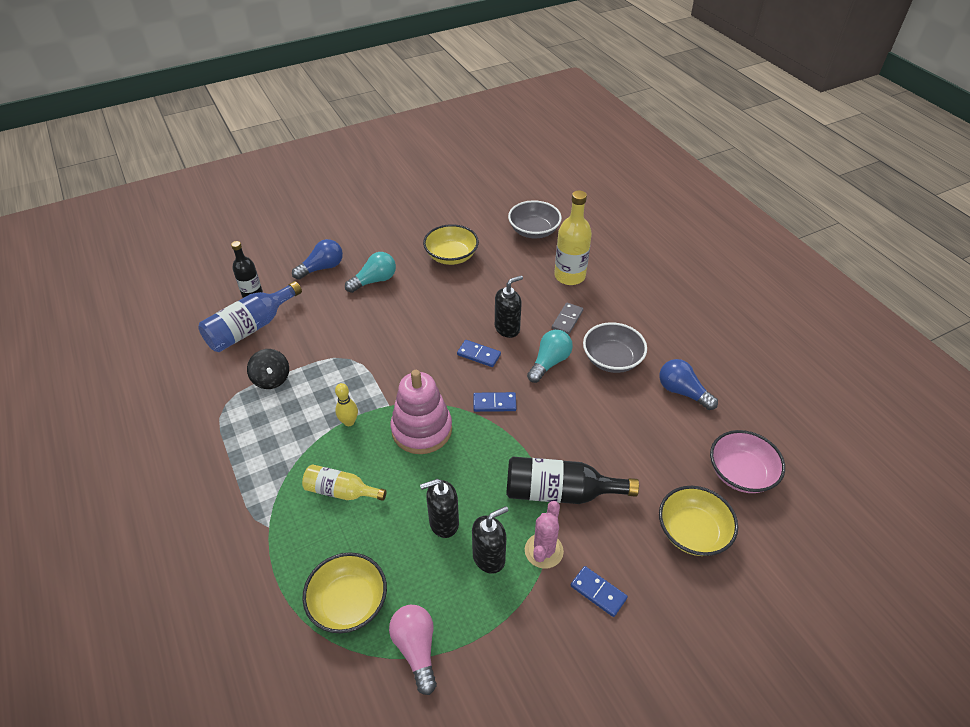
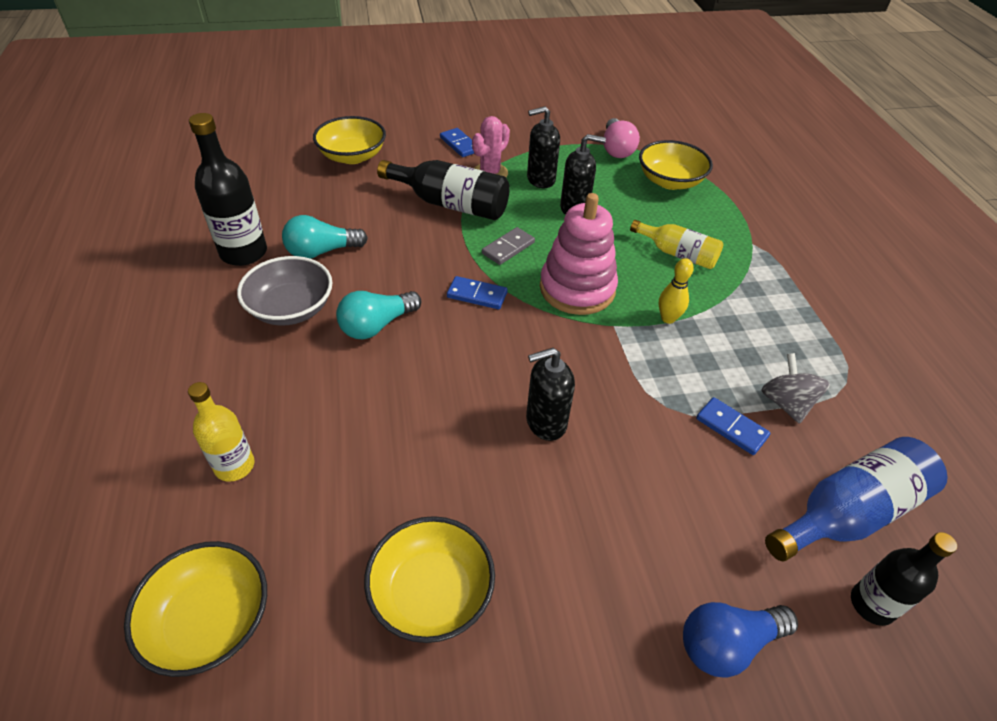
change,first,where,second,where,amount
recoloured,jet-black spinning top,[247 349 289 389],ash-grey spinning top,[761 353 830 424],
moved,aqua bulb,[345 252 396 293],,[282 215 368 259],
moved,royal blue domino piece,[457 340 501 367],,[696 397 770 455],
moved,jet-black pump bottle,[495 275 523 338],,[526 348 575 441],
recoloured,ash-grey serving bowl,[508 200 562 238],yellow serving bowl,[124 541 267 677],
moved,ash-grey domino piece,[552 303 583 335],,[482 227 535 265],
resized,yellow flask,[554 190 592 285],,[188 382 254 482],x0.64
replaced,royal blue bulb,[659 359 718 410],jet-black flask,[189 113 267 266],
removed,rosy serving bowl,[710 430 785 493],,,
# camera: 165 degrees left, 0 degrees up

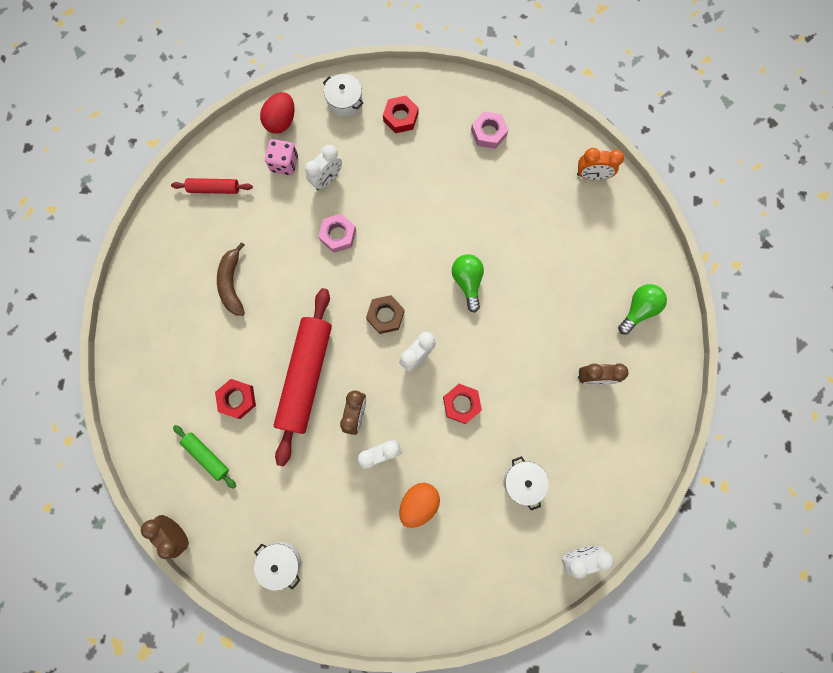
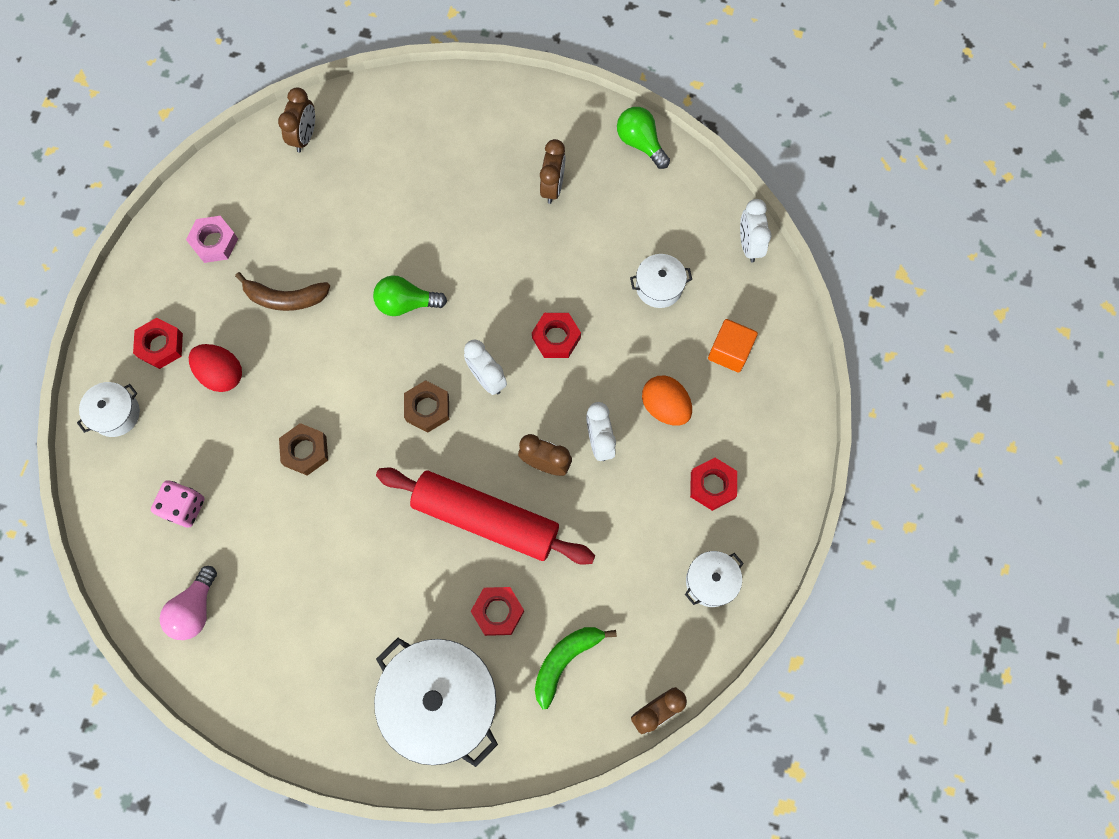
change,first,where,second,where,amount
replaced,crimson dough roller,[171 178 253 194],rosy bulb,[160 566 217 640],
replaced,leaf-green dough roller,[173 425 236 489],leaf-green toy banana,[535 627 617 709],
moved,russet toy banana,[217 242 245 316],,[235 272 330 311],
moved,crimson toy egg,[260 92 295 134],,[189 344 242 392],
removed,pure white bedside clock,[305 145 342 190],,,
recoloured,rosy nut,[318 214 356 253],russet nut,[279 423 328 476],
recoloured,bright orange bedside clock,[577 148 624 180],russet bedside clock,[278 87 315 152],
moved,leaf-green bulb,[618 284 667 335],,[617 107 670 169],
added,,,pure white stockpot,[374 638 498 767],
added,,,crimson nut,[690 458 737 511],
added,,,bright orange solid cube,[708 319 758 373],
# camera: 80 degrees left, 5 degrees down

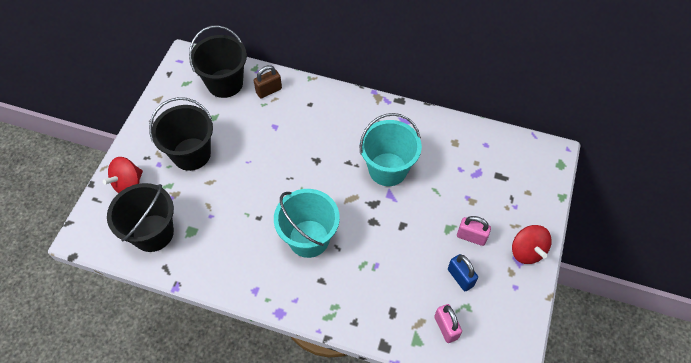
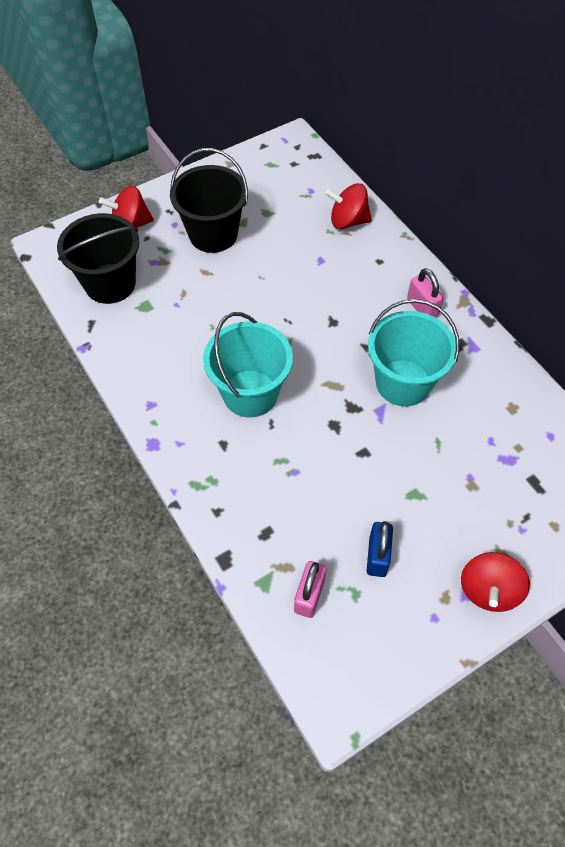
change,first,where,second,where,amount
removed,jet-black sand bucket,[189 25 247 98],,,
replaced,russet small lock,[254 65 282 98],crimson spinning top,[325 183 372 229],
moved,rosy small lock,[457 216 491 246],,[407 268 444 318],
# camera: 40 degrees right, 0 degrees up

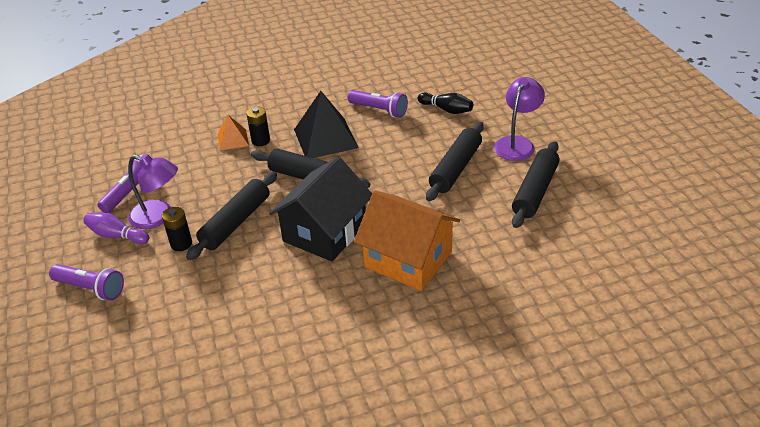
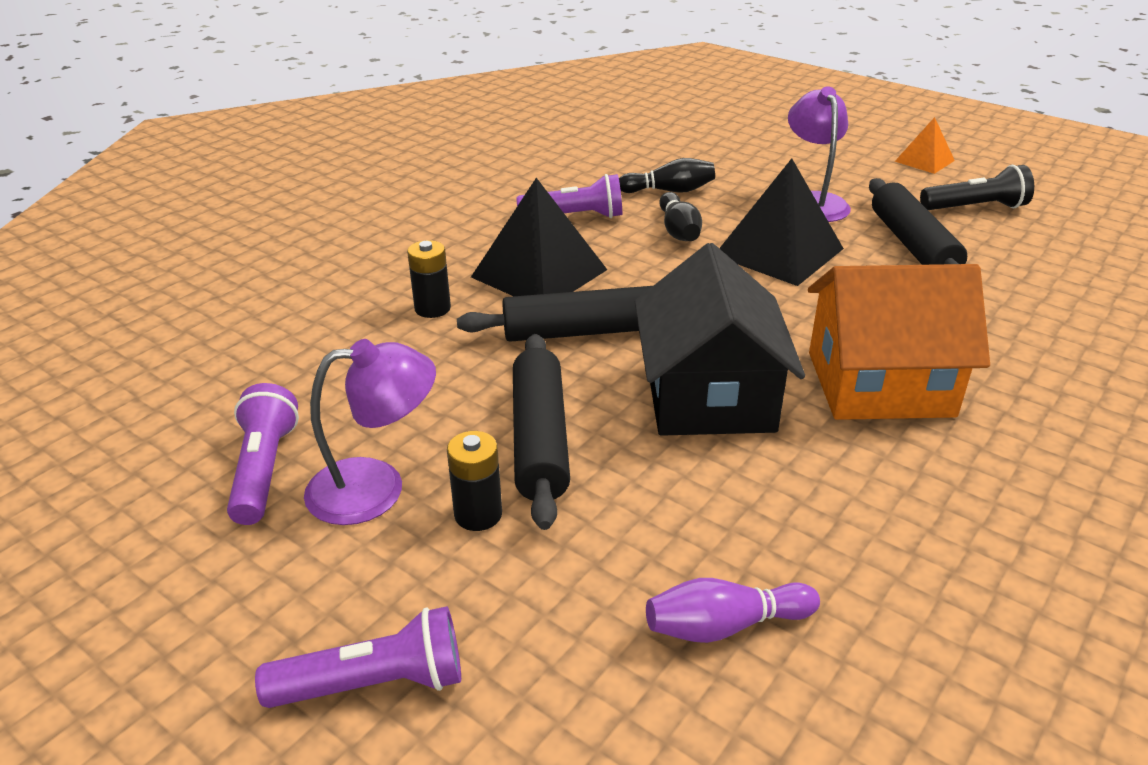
change,first,where,second,where,amount
moved,violet tenpin,[83 212 149 244],,[646 578 820 643],
moved,bright orange pyramid,[218 115 249 151],,[894 117 955 174],
replaced,jet-black dough roller,[426 122 484 201],jet-black pyramid,[719 158 844 286],
added,,,jet-black tenpin,[659 192 702 241],
added,,,jet-black pocket torch,[920 165 1034 210],
# camera: 35 degrees left, 5 degrees down

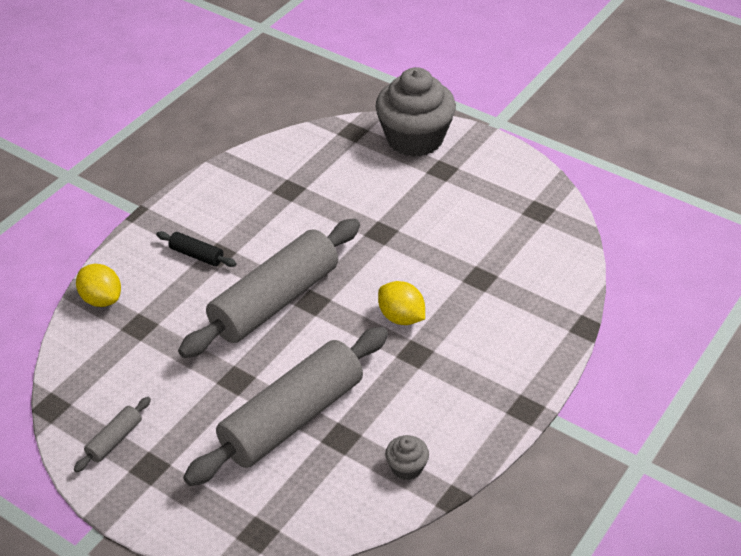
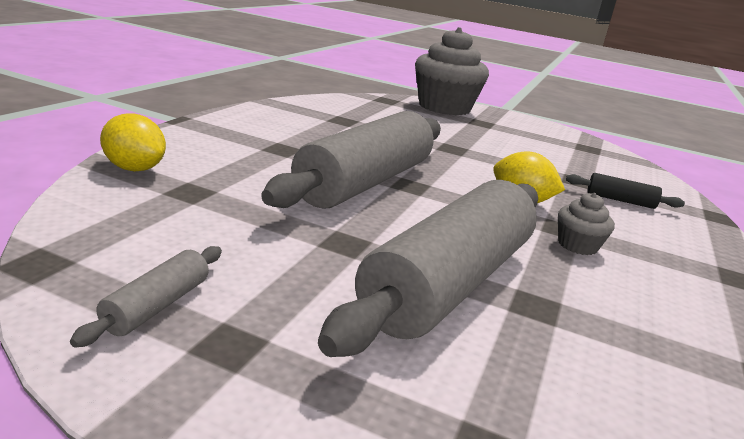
change,first,where,second,where,amount
moved,jet-black dough roller,[156 231 237 267],,[566 173 685 209],
moved,ash-grey muffin,[385 435 429 480],,[558 193 615 255],
# camera: 15 degrees left, 20 degrees down

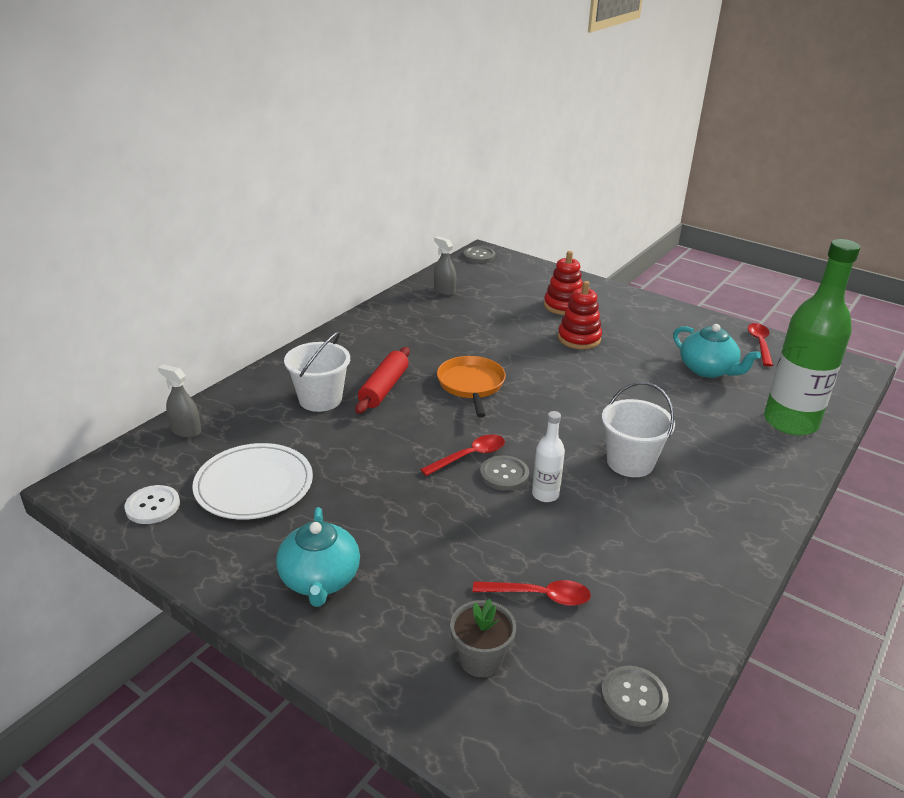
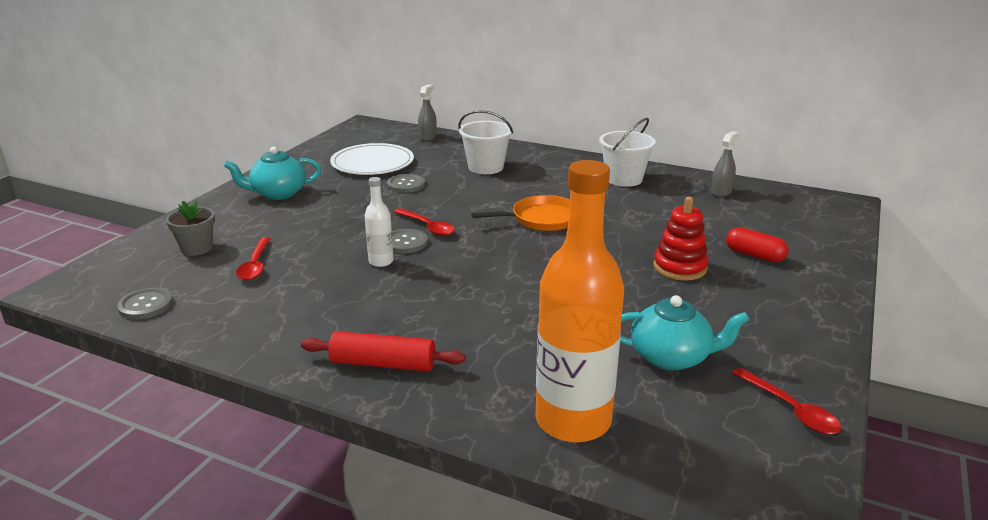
change,first,where,second,where,amount
removed,pure white sewing button,[124 485 180 524],,,
moved,crimson dough roller,[355 347 410 414],,[301 331 465 371],
moved,ash-grey sewing button,[463 246 495 263],,[387 174 425 193],
replaced,crimson stacking toy,[544 251 583 315],crimson pill shape,[726 227 789 262],
moved,pure white sand bucket,[602 382 675 477],,[599 118 656 187],
turned,aqua tea pot,[673 324 761 378],,[620 295 749 371],120 degrees counterclockwise
turned,crimson teaspoon,[748 323 773 367],,[732 367 841 434],60 degrees clockwise
recoloured,leaf-green flask,[764 239 860 436],bright orange flask,[535 160 624 443],
# camera: 80 degrees right, 5 degrees down

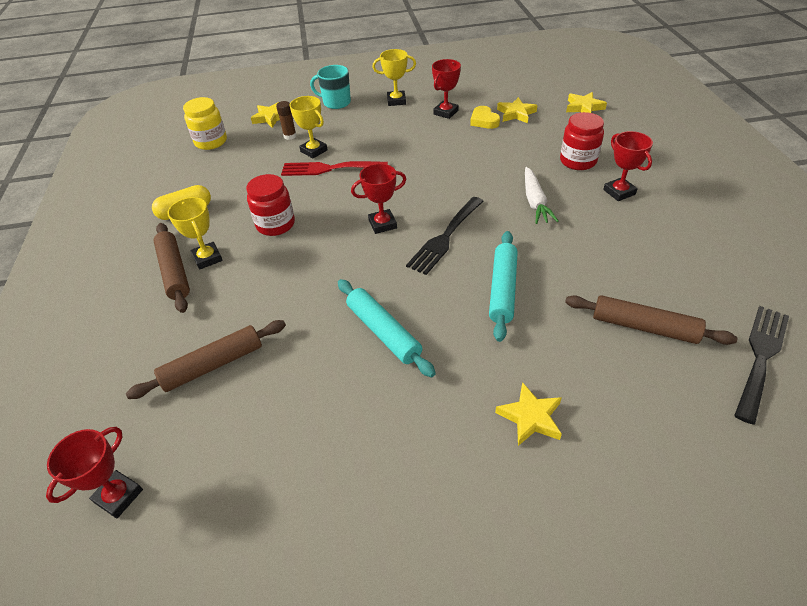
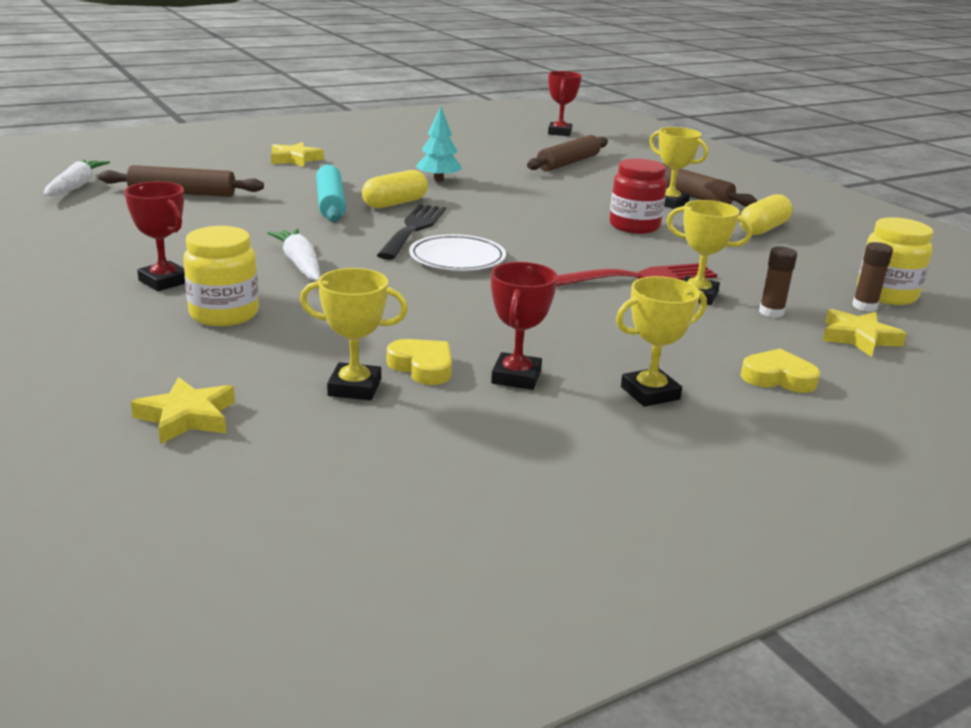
change,first,where,second,where,amount
replaced,aqua tea mug,[310 65 351 109],yellow heart,[741 348 820 393],
replaced,aqua dough roller,[338 279 436 377],aqua fir tree,[415 106 462 182],
removed,crimson prize cup,[351 164 406 234],,,
replaced,yellow star shape,[497 97 537 123],yellow prize cup,[300 268 408 400],
recoloured,crimson preserve jar,[560 112 604 170],yellow preserve jar,[183 226 259 326],
replaced,jet-black fork,[734 306 789 424],pure white root vegetable,[44 160 110 196],
added,,,yellow pill shape,[362 170 428 208],
added,,,pure white dinner plate,[409 234 506 271],
added,,,russet stick of glue,[852 242 893 312],
# camera: 155 degrees right, 20 degrees down

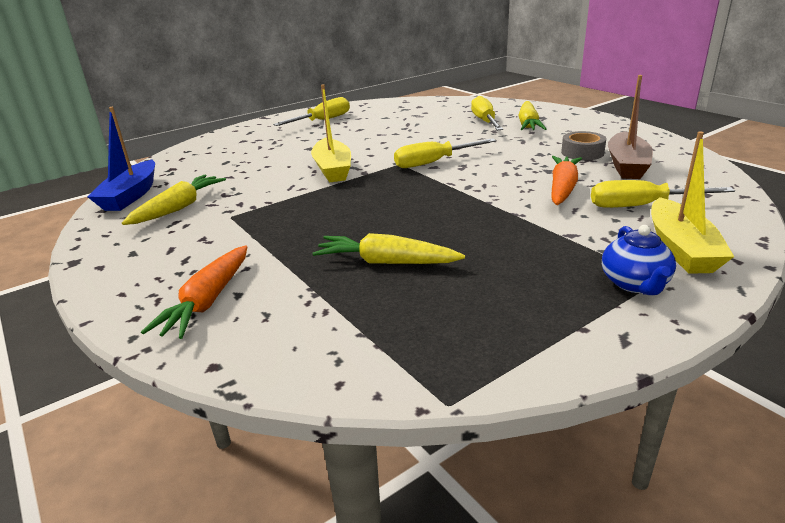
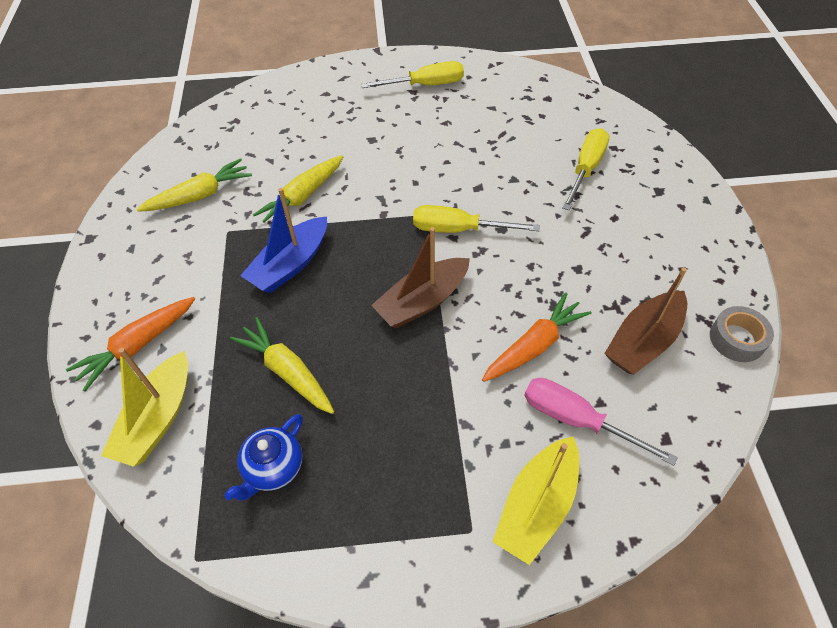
change,first,where,second,where,amount
moved,royal blue boat,[87 107 155 211],,[240 188 327 293],
moved,yellow boat,[311 84 351 183],,[101 348 188 467],
moved,yellow root vegetable,[519 101 546 130],,[253 155 344 222],
moved,ash-grey sticky tape,[561 131 607 160],,[710 306 774 362],
recoloured,yellow screwdriver,[591 180 735 208],rosy screwdriver,[524 378 678 466],
moved,royal blue tea pot,[602 225 676 295],,[225 414 303 501],
added,,,russet boat,[371 227 470 328],
# camera: 30 degrees right, 25 degrees up

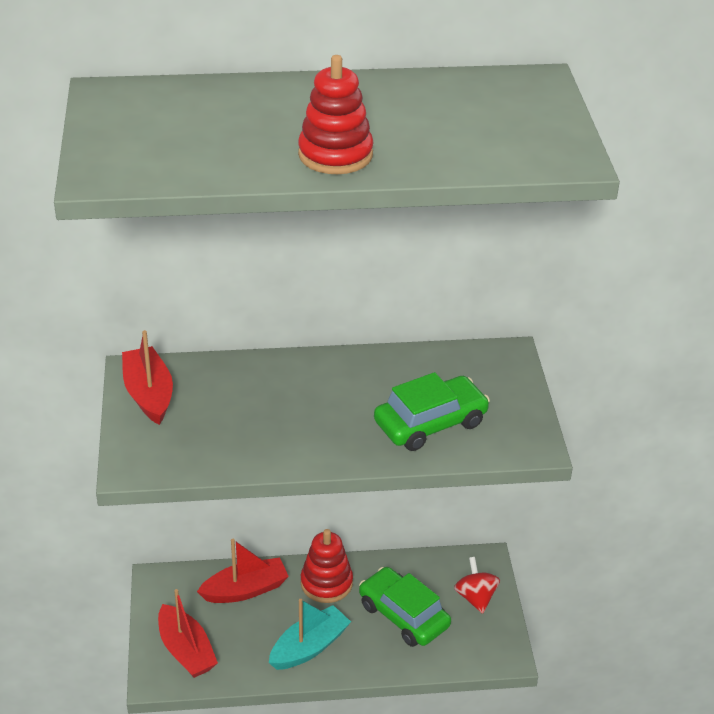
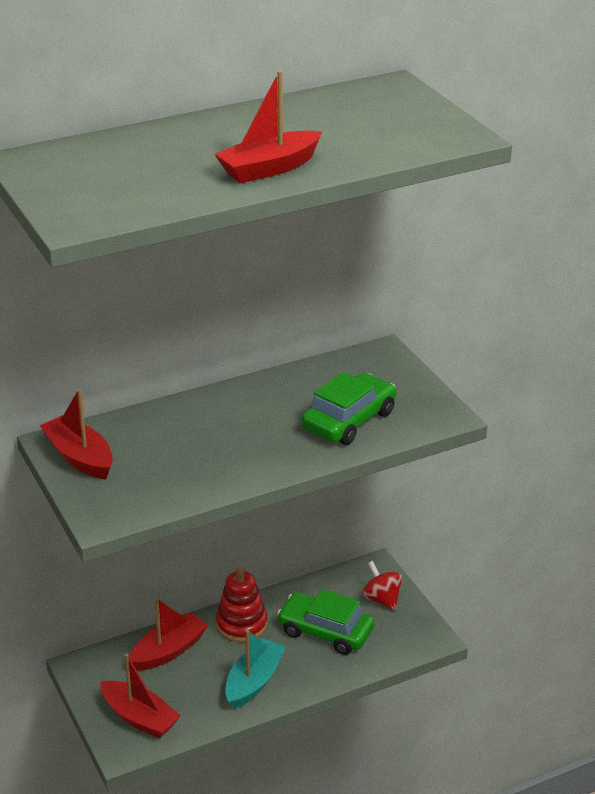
change,first,where,second,where,amount
replaced,crimson stacking toy,[298 55 373 174],crimson boat,[215 70 322 183],
# camera: 20 degrees left, 5 degrees down

